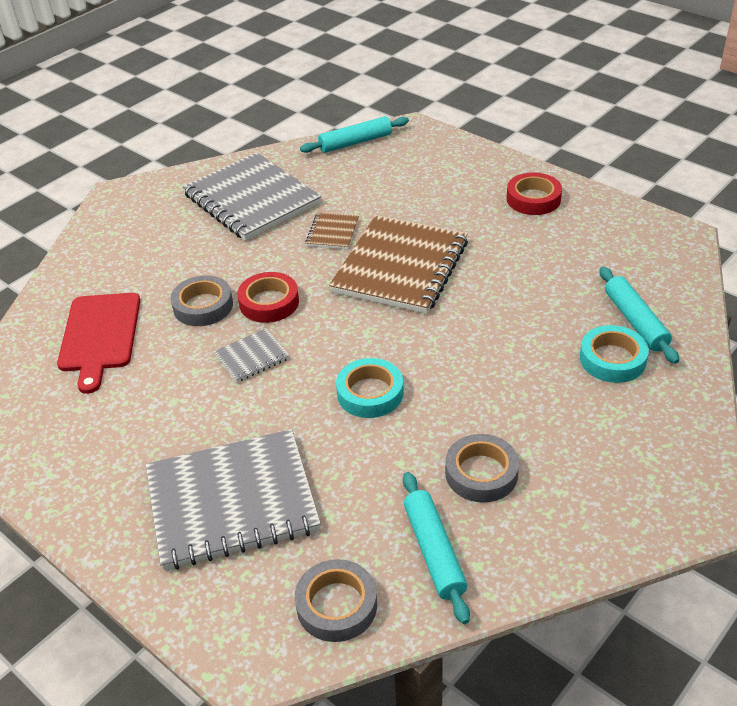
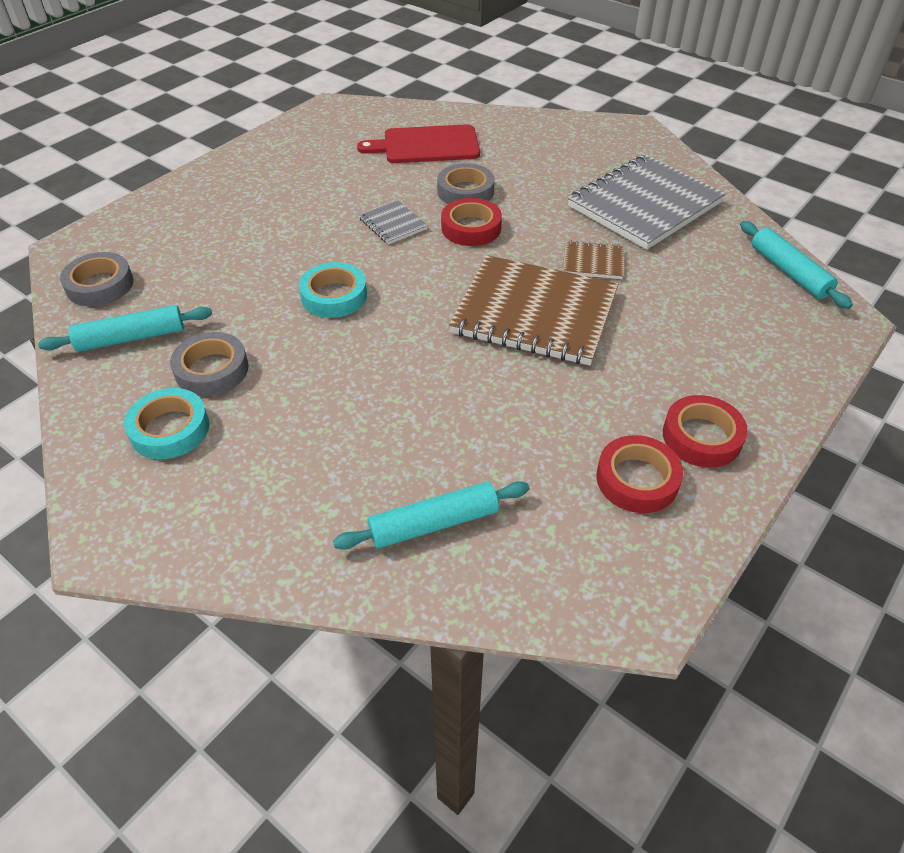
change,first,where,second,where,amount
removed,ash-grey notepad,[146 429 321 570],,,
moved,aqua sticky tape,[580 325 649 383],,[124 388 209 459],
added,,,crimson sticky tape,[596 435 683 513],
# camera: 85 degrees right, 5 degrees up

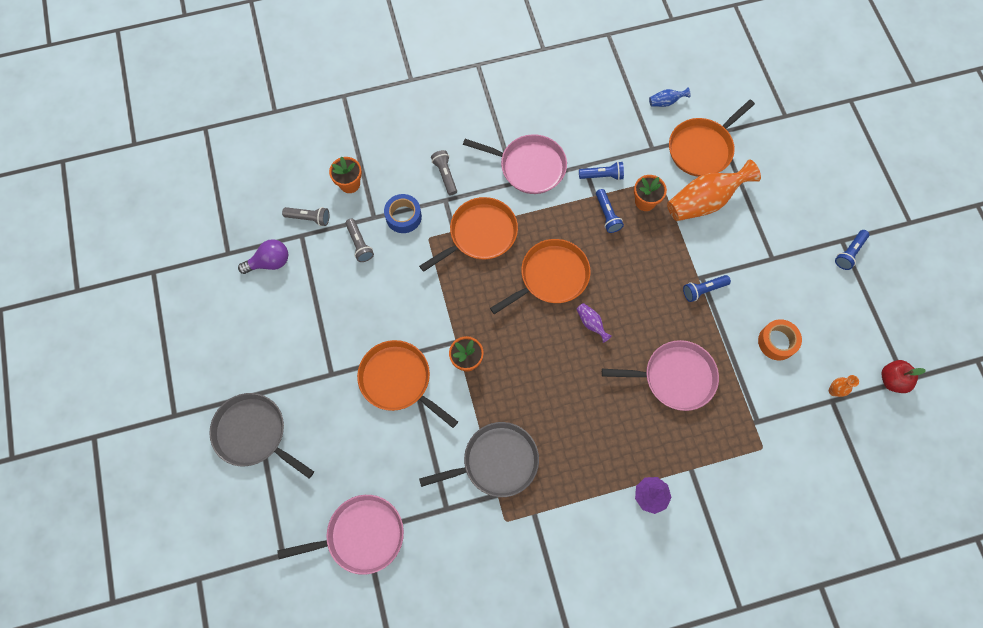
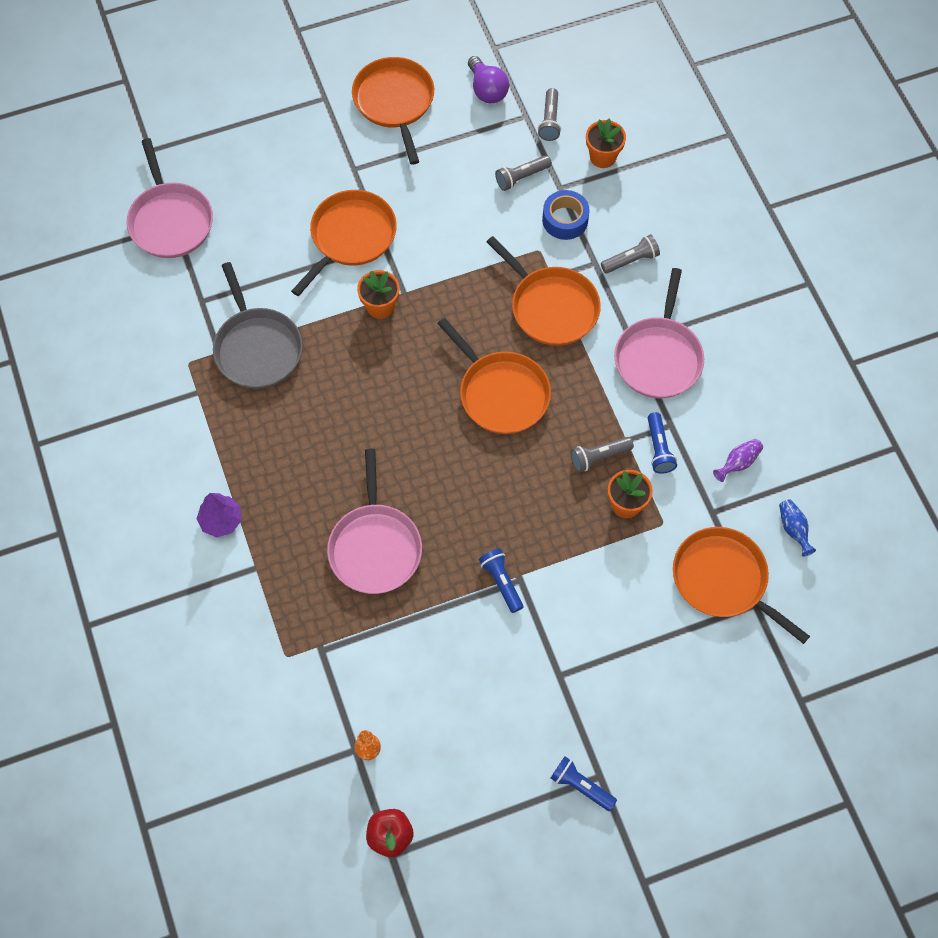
change,first,where,second,where,amount
removed,ash-grey pan,[209 393 314 478],,,
moved,violet vase,[576 303 612 343],,[713 439 763 482],
recoloured,royal blue pocket torch,[596 189 624 233],ash-grey pocket torch,[571 437 634 472],
removed,bright orange vase,[667 160 761 221],,,
removed,bright orange sticky tape,[758 319 802 361],,,
added,,,bright orange pan,[352 57 434 165],
# camera: 85 degrees right, 5 degrees down

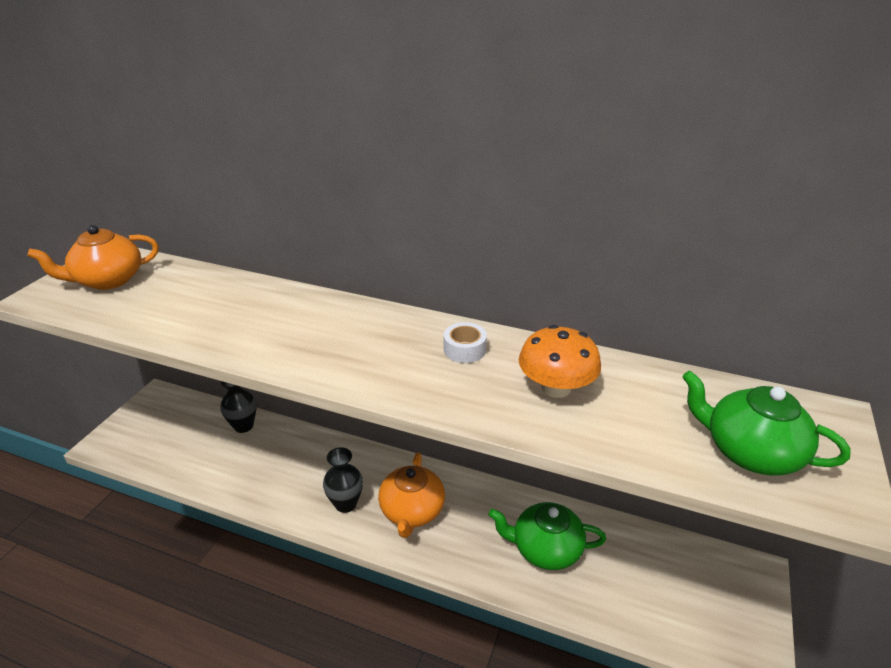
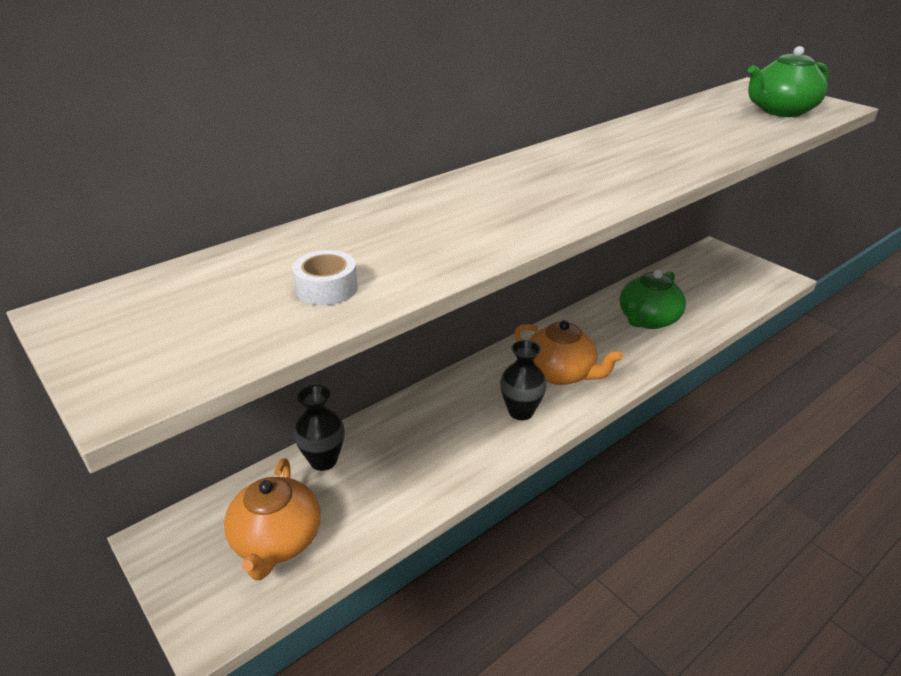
change,first,where,second,where,amount
moved,bright orange tea pot,[27 225 159 290],,[224 458 321 580],
moved,pure white sticky tape,[444 322 487 363],,[292 250 358 305],
removed,bright orange fungus,[519 325 601 398],,,
# camera: 60 degrees left, 0 degrees up

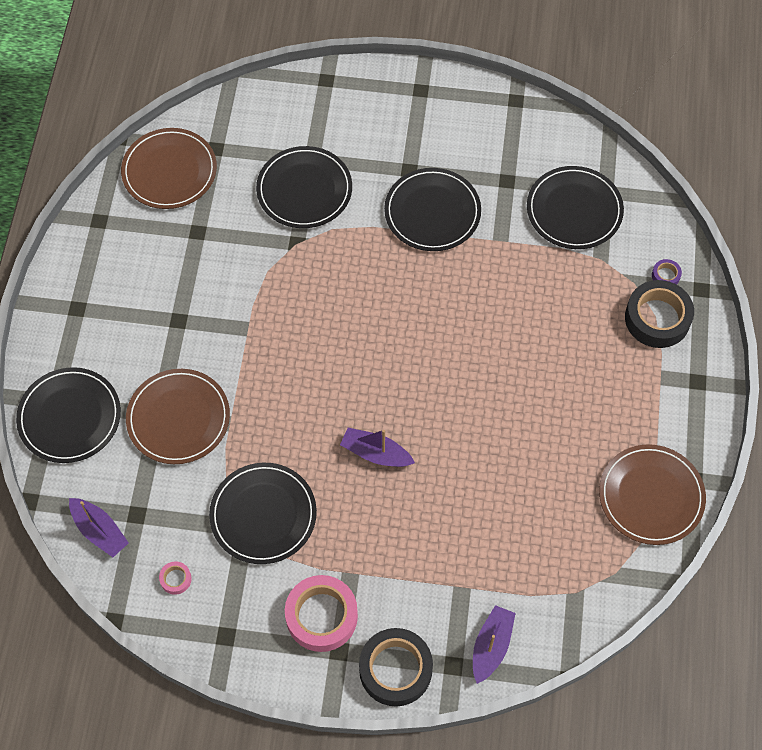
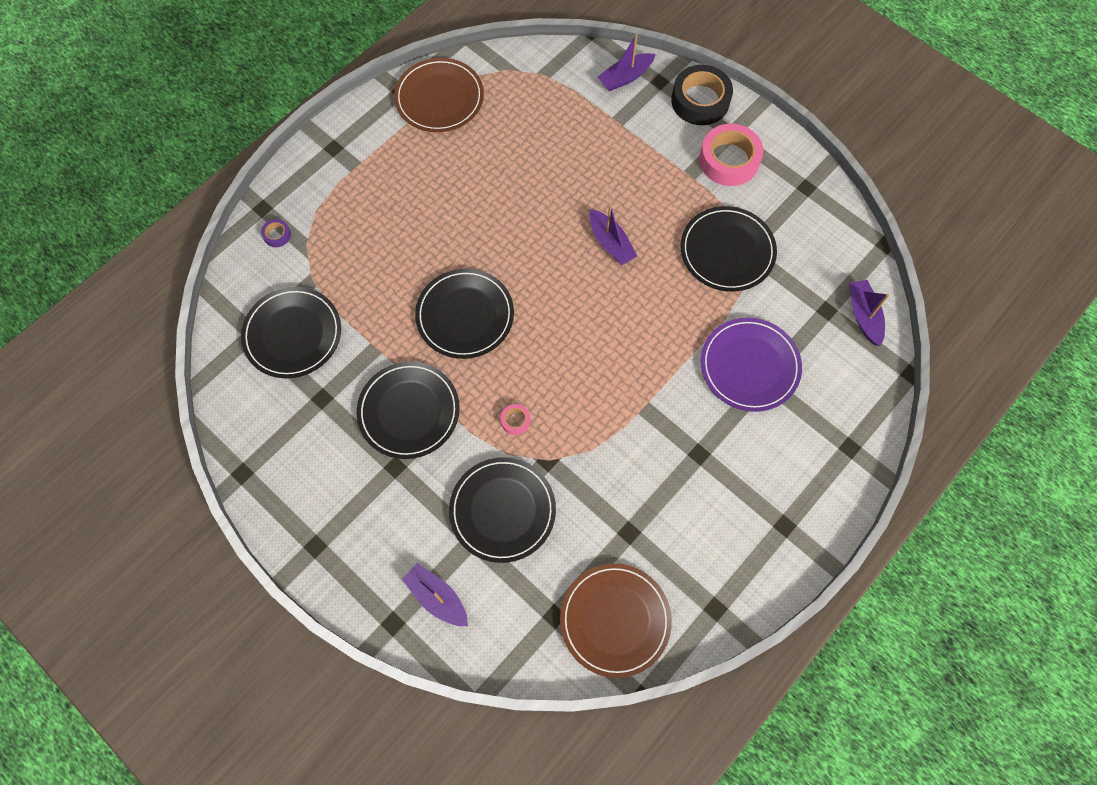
change,first,where,second,where,amount
moved,jet-black dinner plate,[16 367 121 463],,[415 269 514 359],
recoloured,russet dinner plate,[126 369 230 464],violet dinner plate,[701 318 802 412],
moved,rosy sticky tape,[159 561 192 595],,[501 404 530 435],
removed,jet-black sticky tape,[625 280 694 348],,,
added,,,violet boat,[402 563 468 626],
# camera: 145 degrees left, 5 degrees up

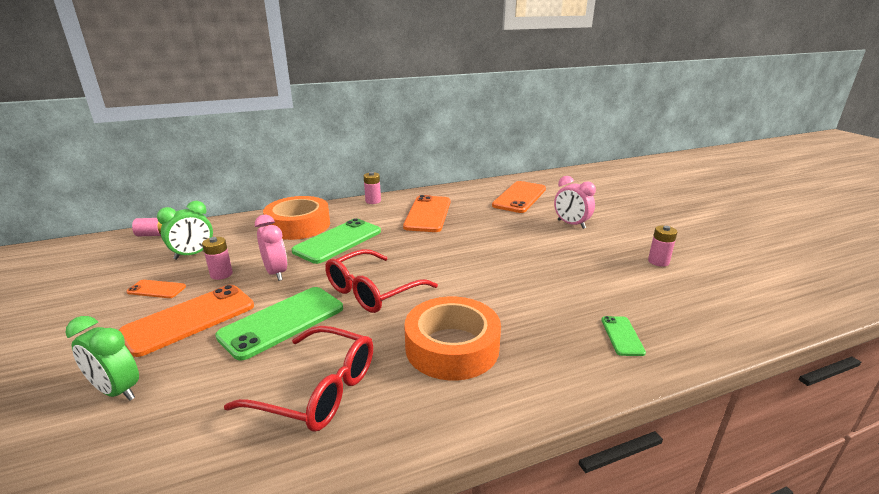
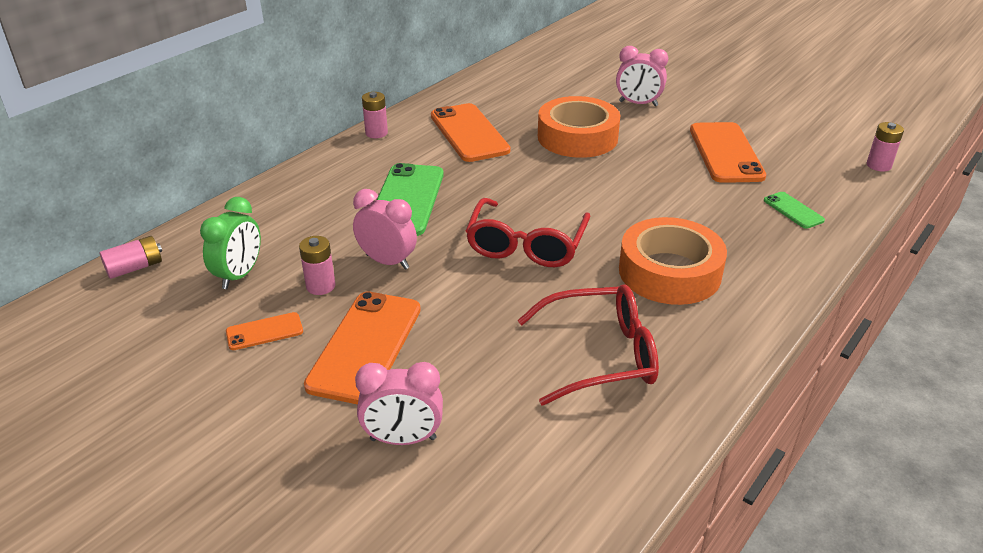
change,first,where,second,where,amount
recoloured,leaf-green bedside clock,[66 316 139 401],rosy bedside clock,[355 362 443 445],
removed,leaf-green phone,[215 287 343 361],,,
moved,bright orange sticky tape,[263 196 330 240],,[538 96 621 158],
moved,bright orange phone,[492 181 546 213],,[690 122 766 183],
moved,rosy AA battery,[648 225 677 267],,[867 122 904 172],
# camera: 30 degrees left, 10 degrees up

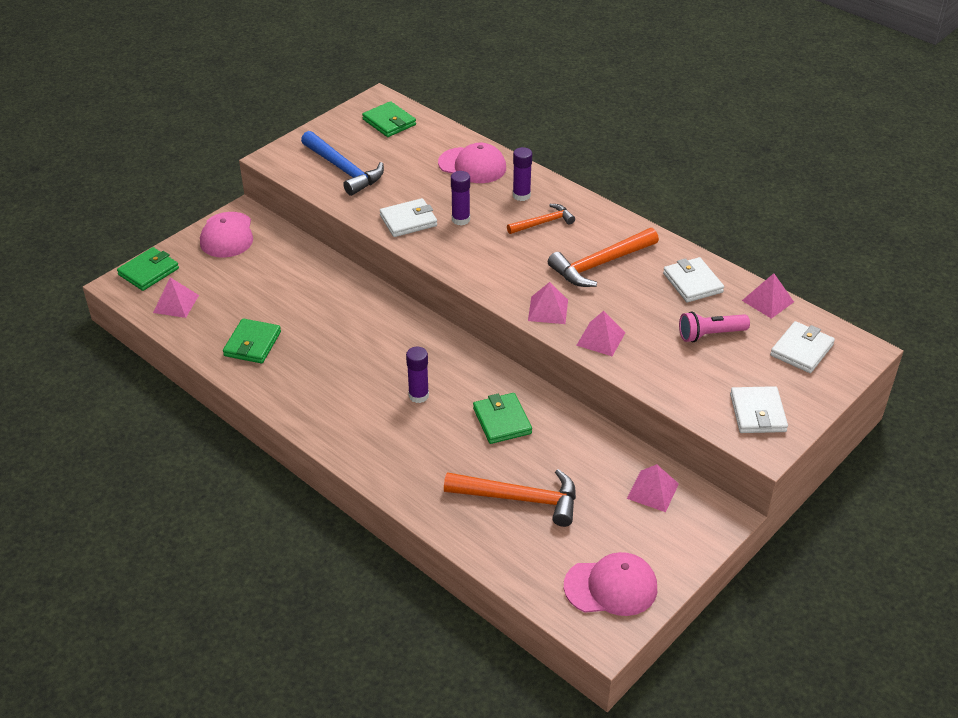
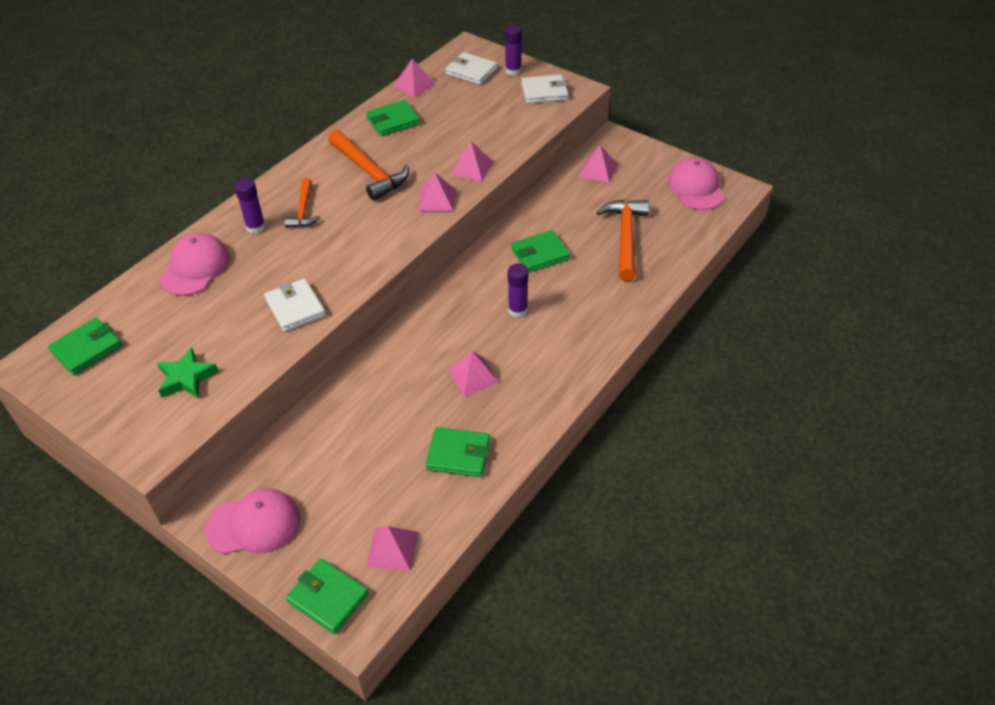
change,first,where,second,where,amount
replaced,royal blue claw hammer,[301 131 384 196],leaf-green star shape,[157 347 219 399],
moved,violet stick of glue,[451 171 470 226],,[505 25 522 76],
turned,bright orange claw hammer,[507 204 575 234],,[285 178 320 228],150 degrees counterclockwise
recoloured,pure white wallet,[663 257 724 302],leaf-green wallet,[366 100 420 136],
removed,rosy pocket torch,[679 311 750 342],,,
added,,,rosy pyramid,[448 351 499 396],
# camera: 95 degrees left, 5 degrees up

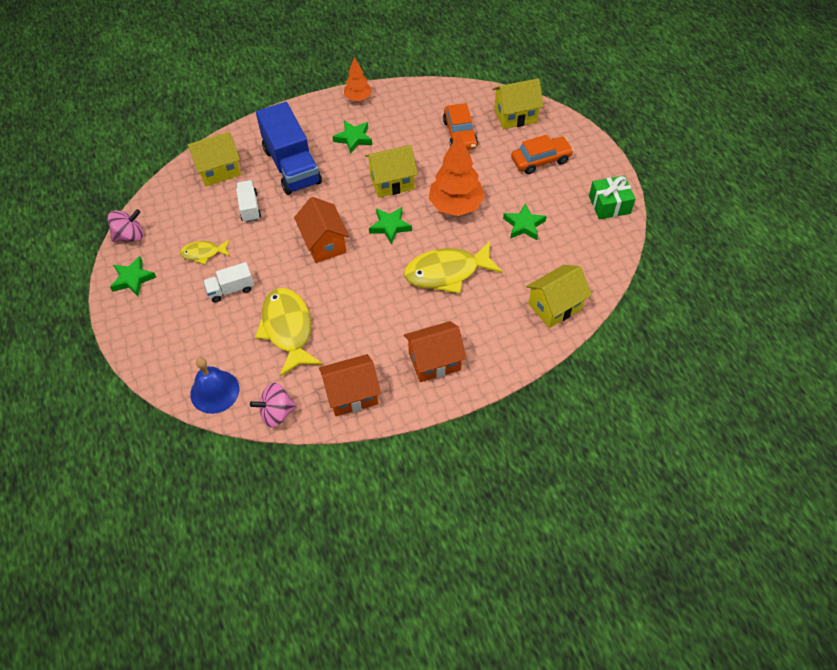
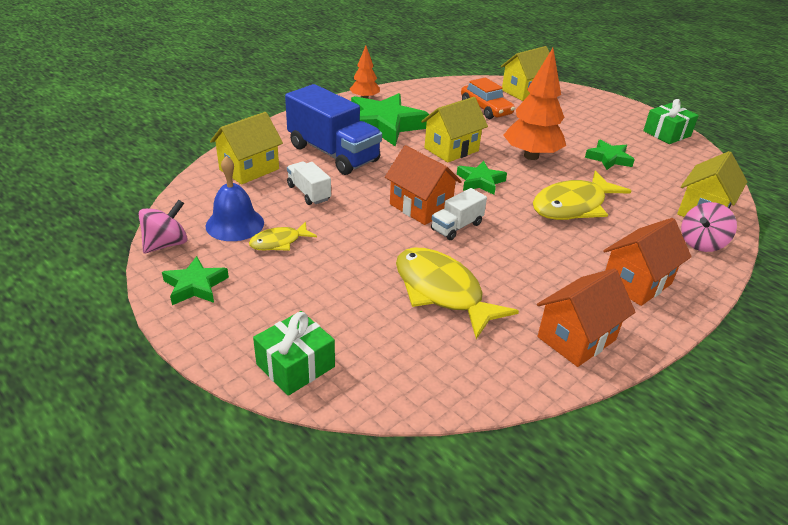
change,first,where,second,where,amount
moved,royal blue hand bell,[190 357 239 414],,[205 156 264 241],
moved,pure white truck,[203 262 254 302],,[431 188 487 240],
moved,rosy spinning top,[250 383 297 428],,[681 202 737 252],
resized,leaf-green star shape,[332 121 372 154],,[351 93 429 147],x1.91
removed,bright orange automobile,[511 135 574 174],,,
added,,,leaf-green gift,[253 311 335 396],
# camera: 25 degrees left, 20 degrees down

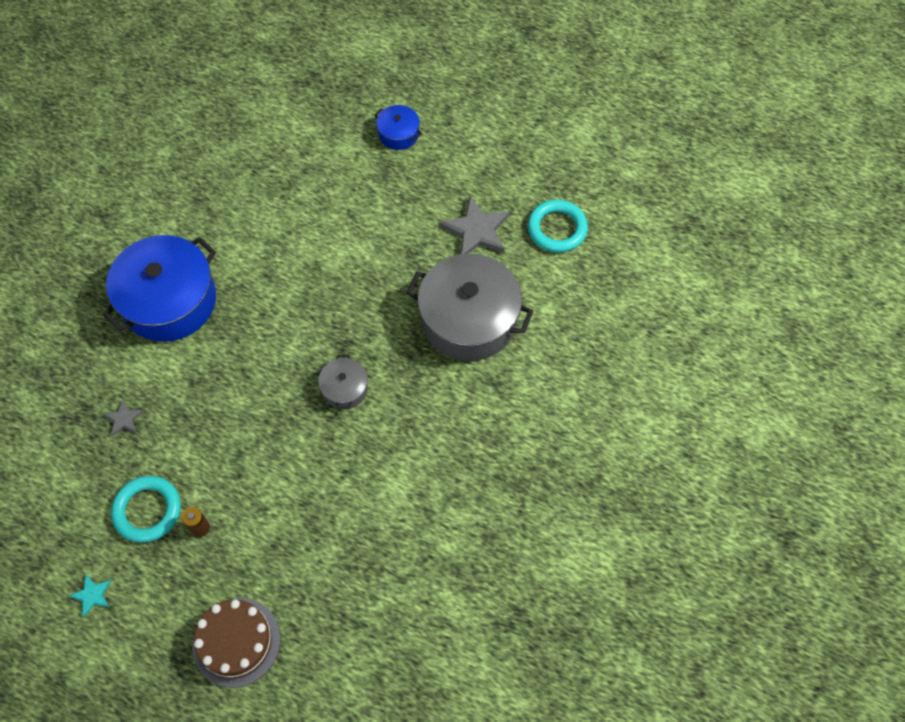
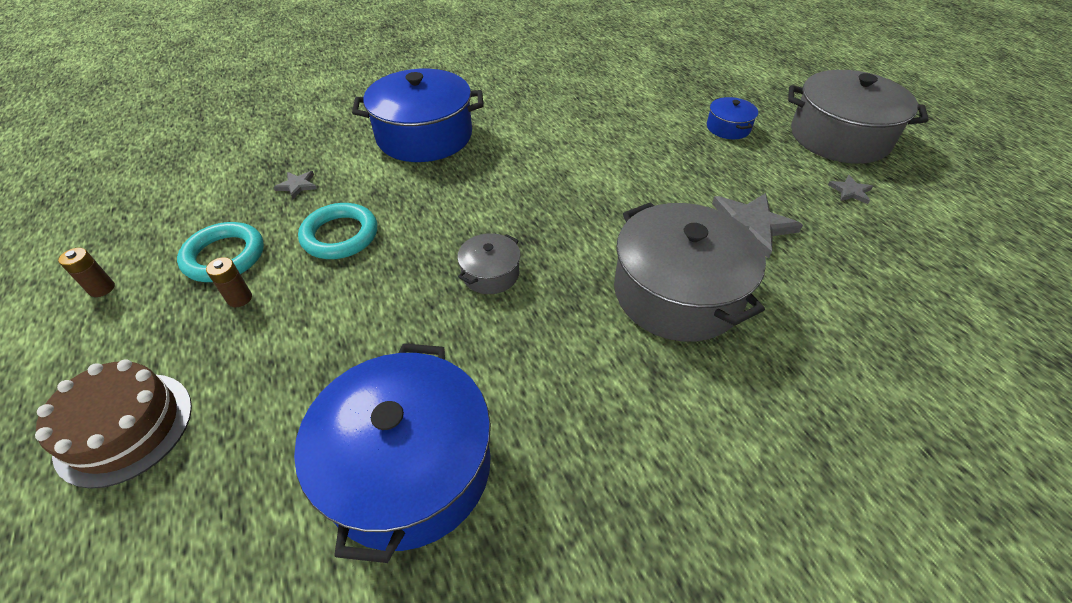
change,first,where,second,where,amount
replaced,aqua star shape,[69 575 111 617],russet AA battery,[58 248 115 297],
moved,aqua ring,[527 200 588 253],,[298 203 377 259],
added,,,royal blue stockpot,[294 343 491 563],
added,,,ash-grey stockpot,[788 70 929 164],
added,,,ash-grey star shape,[828 175 873 204],
# camera: 40 degrees right, 15 degrees down

